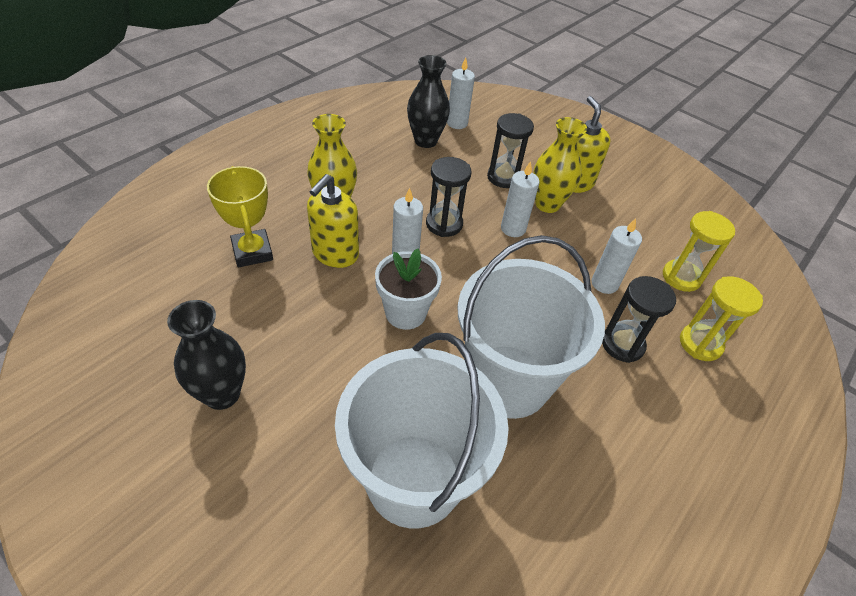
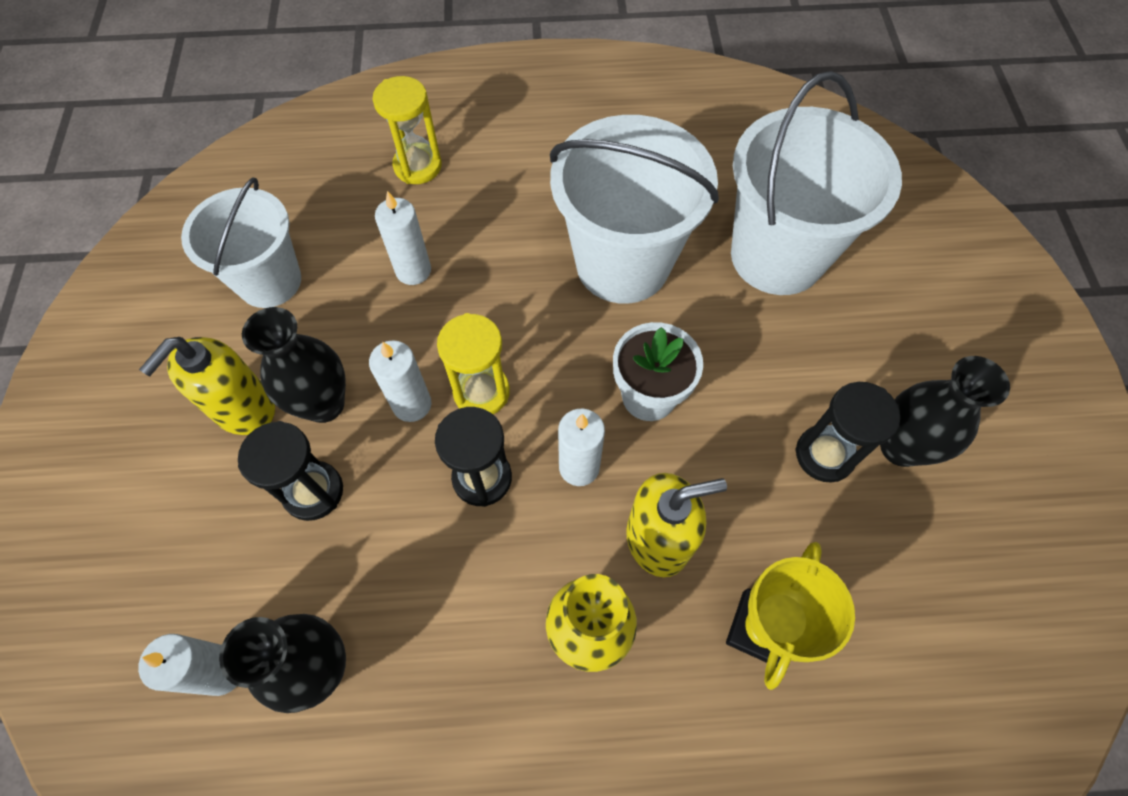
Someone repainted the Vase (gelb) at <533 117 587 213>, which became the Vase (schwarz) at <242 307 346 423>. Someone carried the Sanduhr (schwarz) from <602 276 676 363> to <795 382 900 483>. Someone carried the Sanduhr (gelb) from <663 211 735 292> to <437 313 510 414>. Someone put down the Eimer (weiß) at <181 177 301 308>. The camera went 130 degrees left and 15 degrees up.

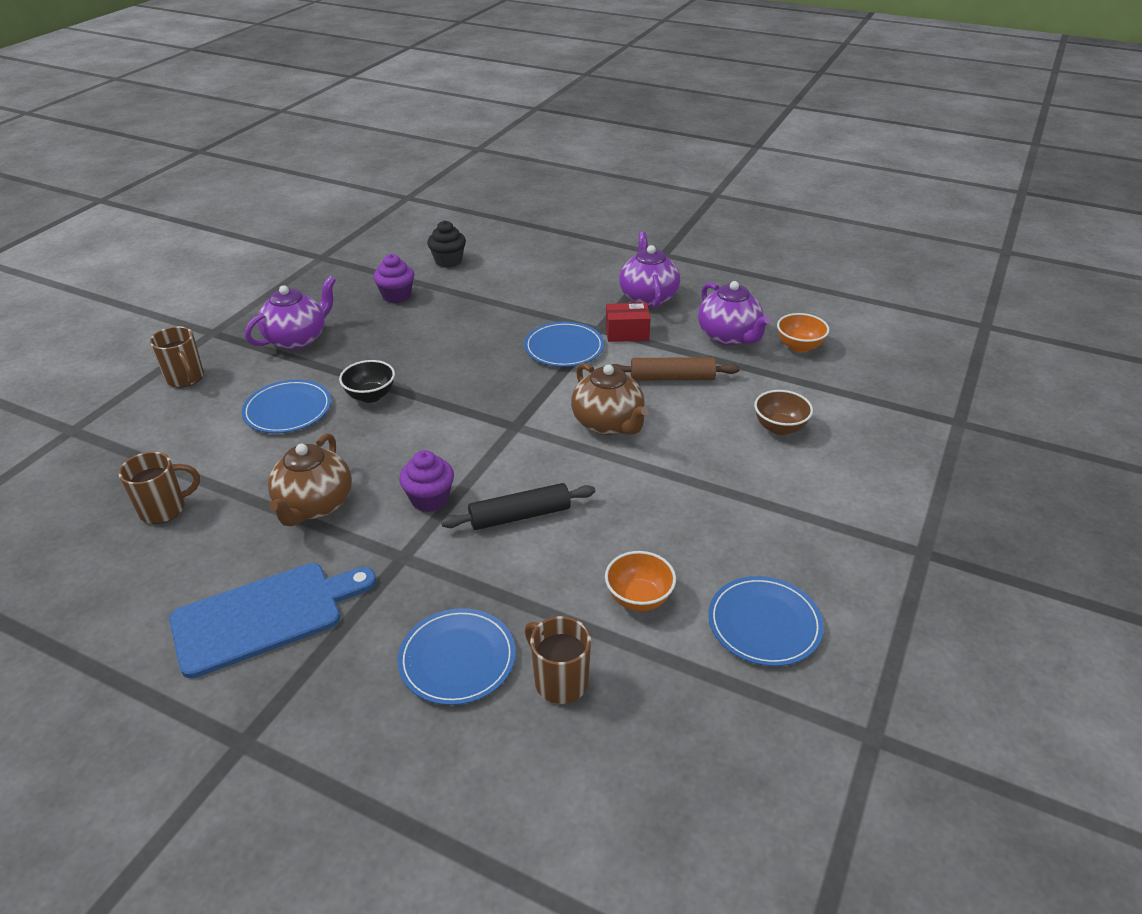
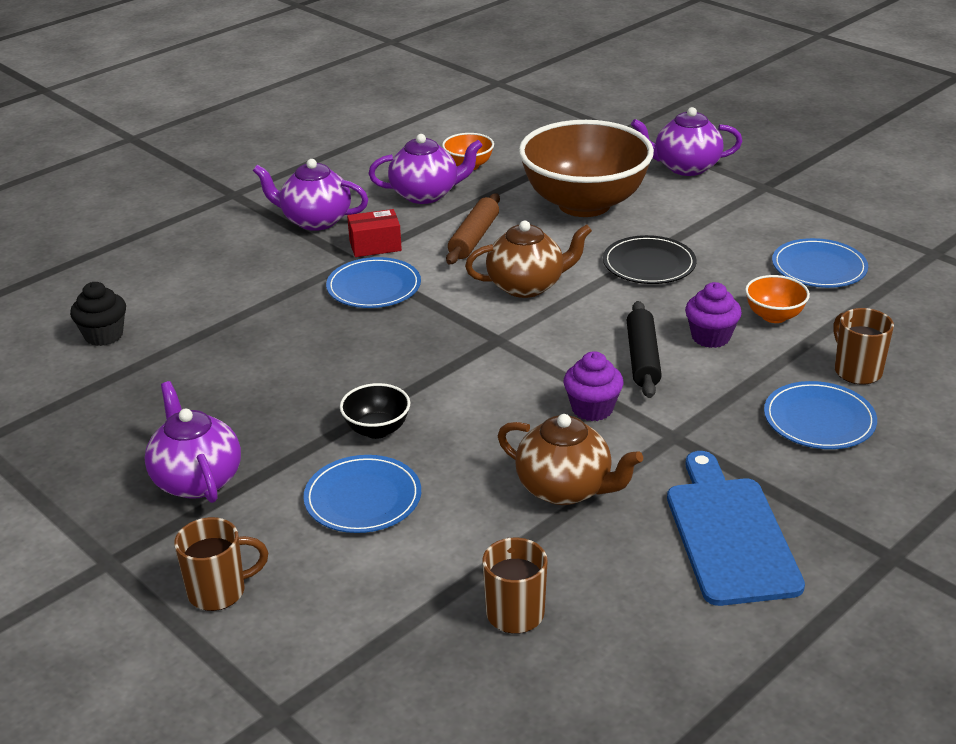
Someone carried the Muffin (lila) from <373 254 414 303> to <685 282 742 348>. Someone rotated the Tasse (braun) at <525 616 591 704> by 90 degrees clockwise. Someone rotated the Schachtel (rot) at <606 303 651 342> by 60 degrees clockwise. Someone scaled the Schüssel (braun) at <754 390 813 435> by 2.40. Someone put down the Teller (schwarz) at <603 235 696 284>. Someone put down the Teekanne (lila) at <631 107 742 176>. The camera went 70 degrees left and 5 degrees down.

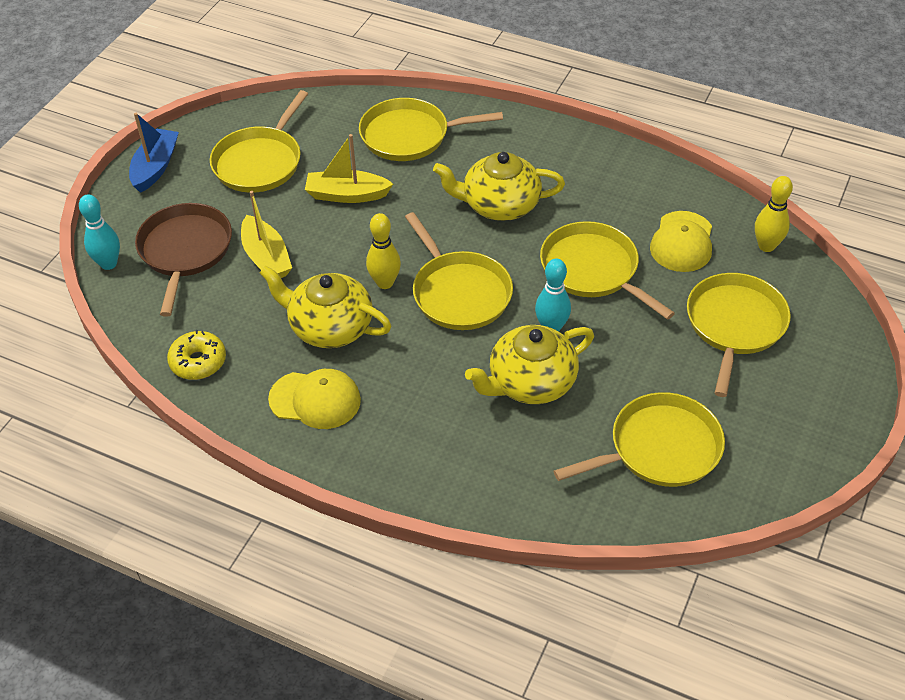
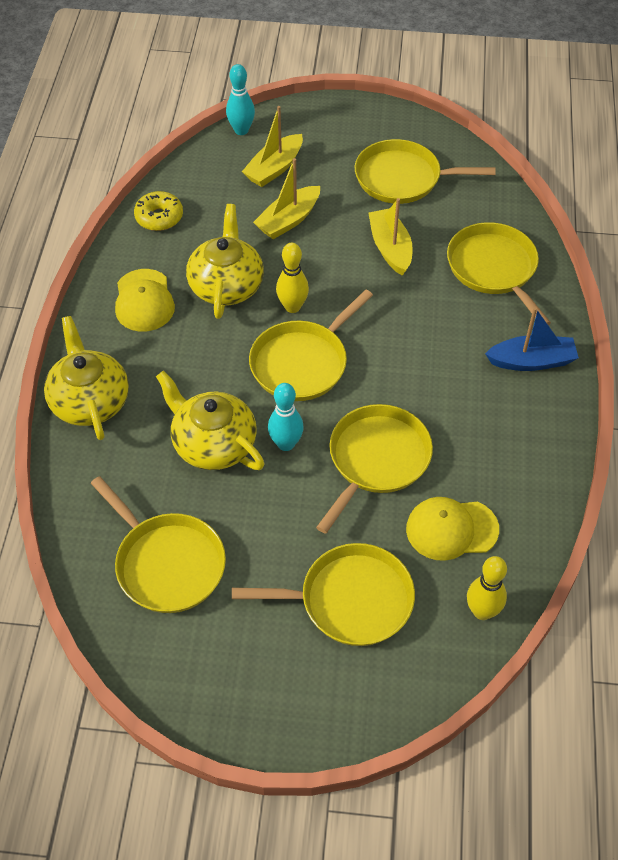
Someone carried the Boot (blau) from <129 113 179 193> to <485 307 579 371>. Someone swapped the Pfanne (braun) at <135 203 232 317> for the Boot (gelb) at <242 106 303 187>. Someone carried the Teekanne (gelb) from <433 152 565 221> to <44 316 129 440>. The camera went 70 degrees right and 5 degrees up.

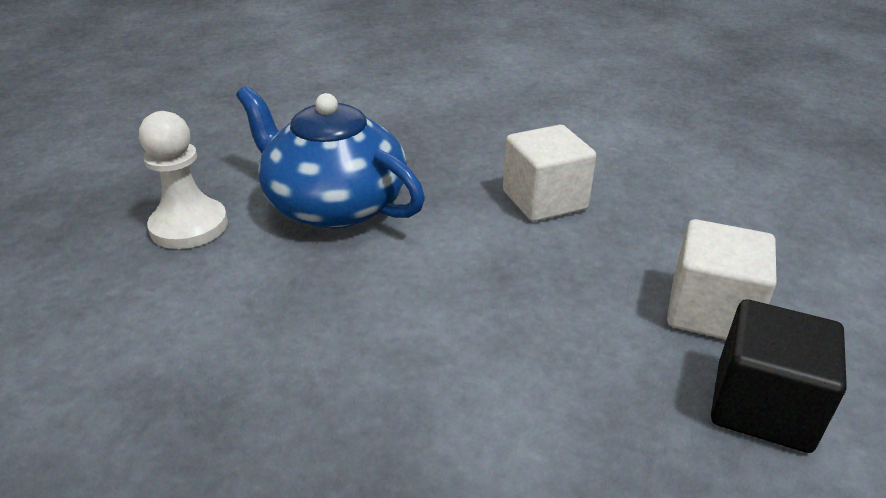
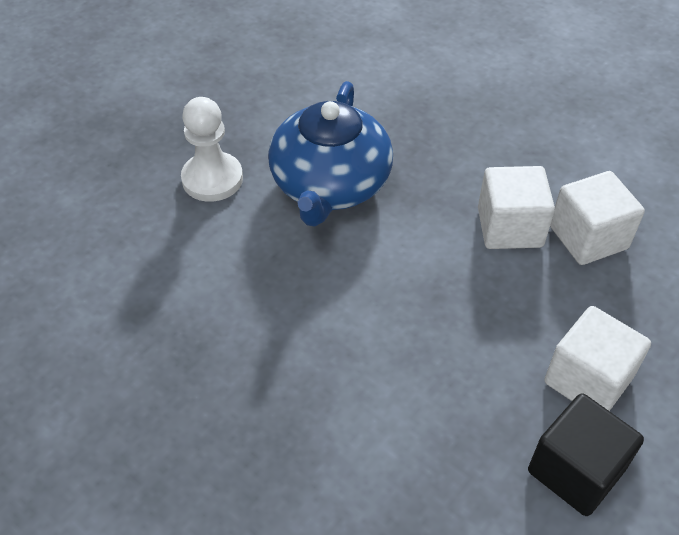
Someone rotated the Teekanne (blau) at <236 86 425 229> by 135 degrees counterclockwise. Someone put down the Kubus (weiß) at <550 171 645 265>. The camera went 20 degrees right and 15 degrees up.

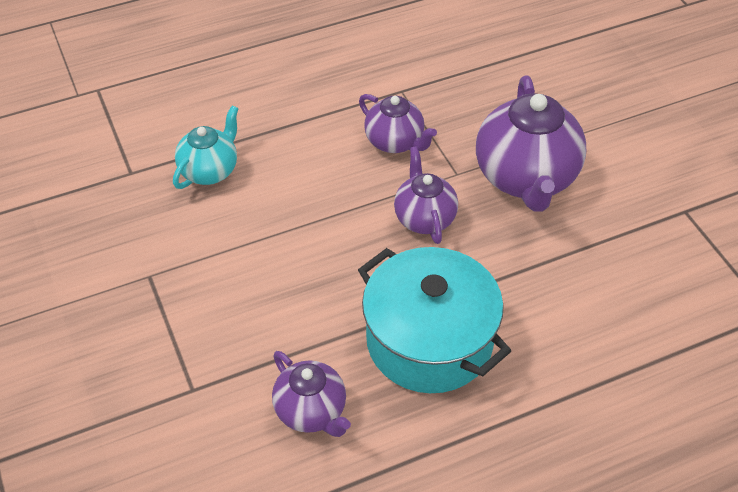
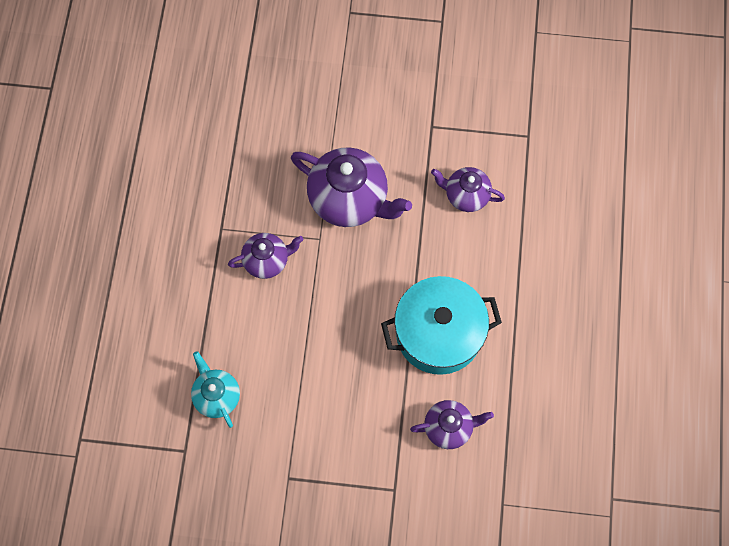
Someone carried the Teekanne (lila) from <394 146 458 244> to <431 167 505 212>. The camera went 60 degrees left and 20 degrees up.

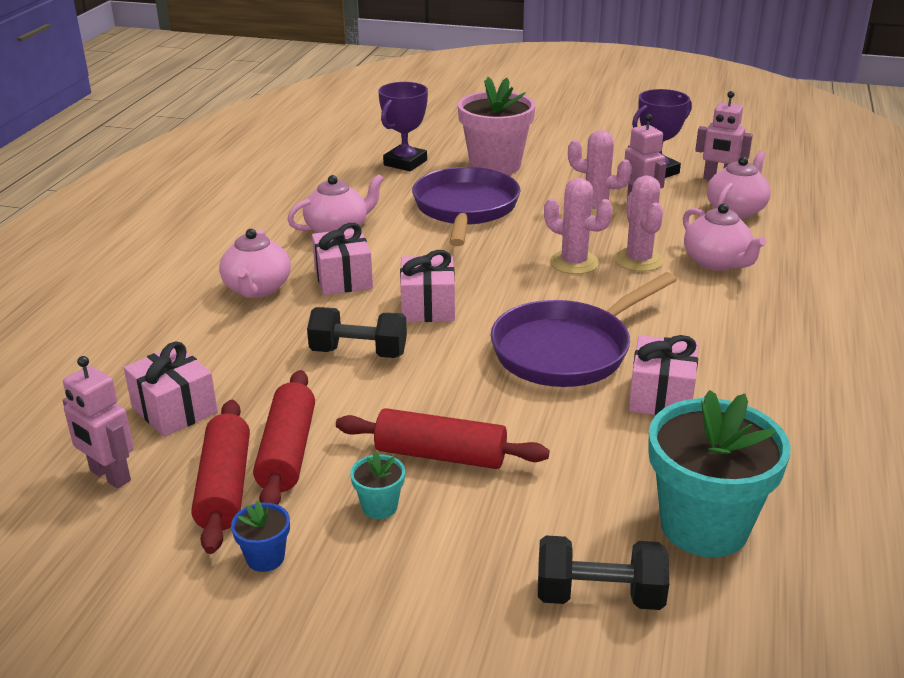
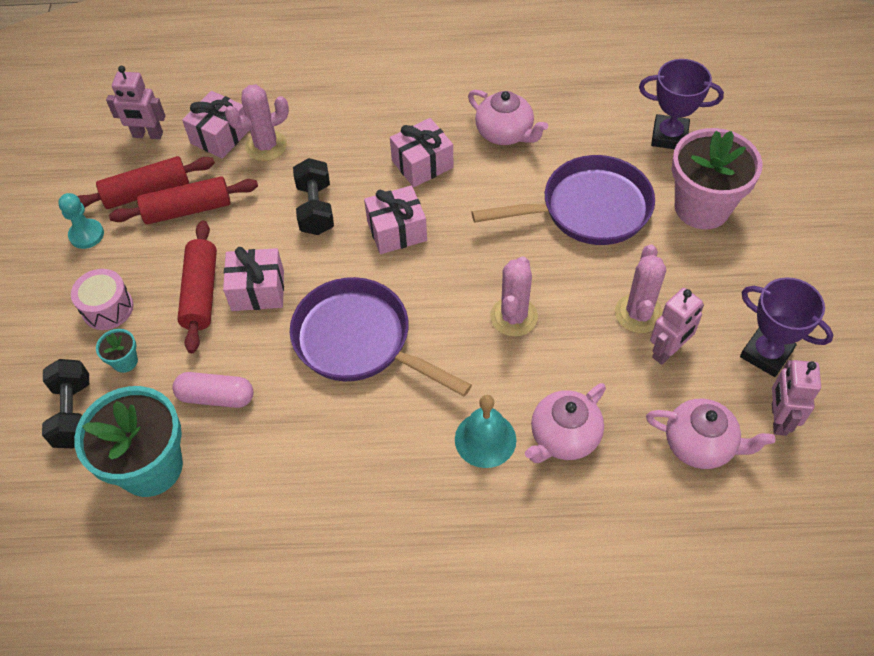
Someone rotated the Roboter (rosa) at <62 356 134 489> by 105 degrees counterclockwise. Someone took away the Teekanne (rosa) at <219 229 291 298>. Someone swapped the Blumentopf (blau) at <231 501 290 572> for the Bauer (türkis) at <58 193 104 249>. Someone carried the Blumentopf (türkis) from <350 451 405 519> to <96 329 138 373>. Someone carried the Kaktus (rosa) from <615 175 664 272> to <225 85 289 161>. Someone carried the Geschenk (rosa) from <629 335 699 415> to <223 247 284 311>. Someone put down the Trommel (rosa) at <71 269 133 330>. Someone put down the Kapsel (rosa) at <172 372 254 408>. Someone put down the Glocke (türkis) at <455 395 516 468>. The camera went 75 degrees right and 25 degrees up.

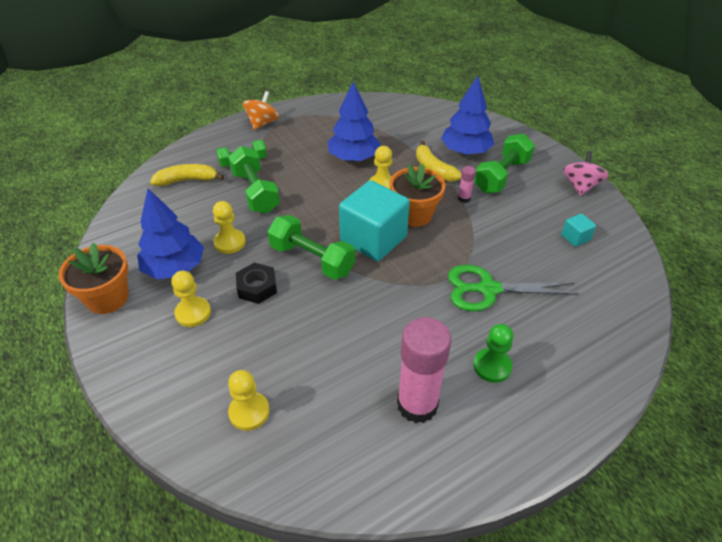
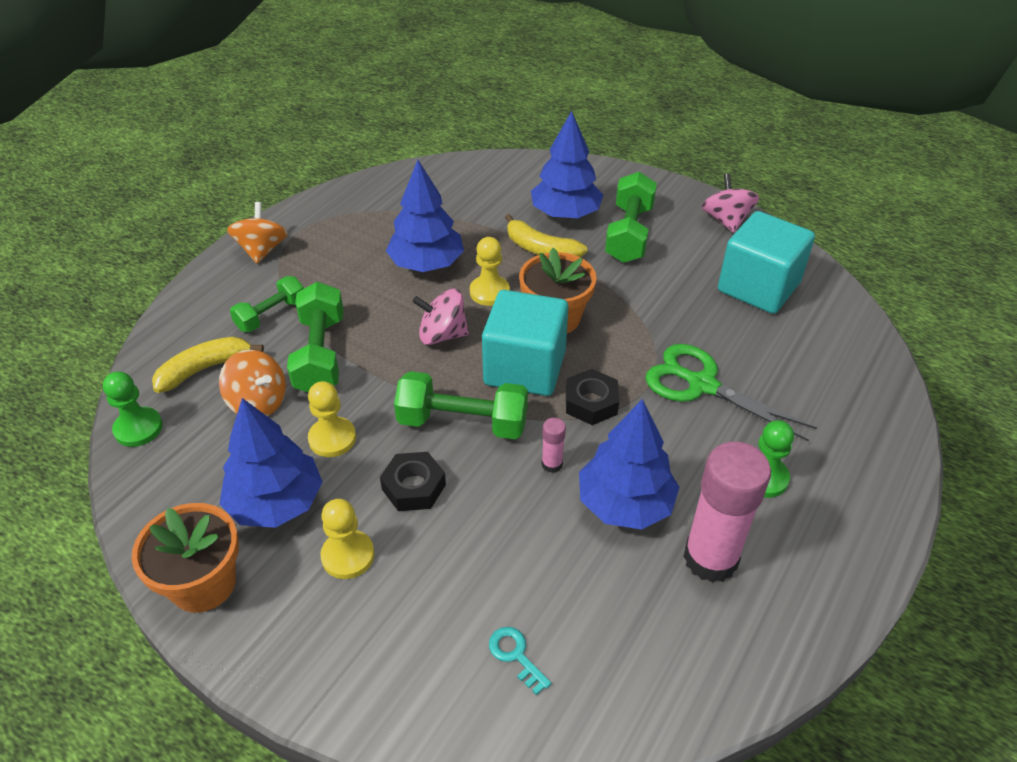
Someone rotated the Hantel (grün) at <228 146 280 213> by 45 degrees clockwise. Someone swapped the Bauer (gelb) at <228 370 270 431> for the Schlüssel (türkis) at <489 627 552 695>. Someone rotated the Schere (grün) at <448 265 579 311> by 60 degrees clockwise. Someone carried the Klebestift (rosa) from <458 166 476 203> to <542 418 566 473>. Someone scaled the Kubus (türkis) at <561 213 596 247> by 2.33. Someone put down the Bauer (grün) at <103 371 163 447>. Someone put down the Kreisel (orange) at <219 350 286 416>. Someone put down the Kreisel (rosa) at <412 289 469 345>. Someone put down the Sechskantmutter (schwarz) at <566 369 619 425>. Someone put down the Baum (blau) at <579 399 680 530>. The camera went 25 degrees left and 0 degrees up.

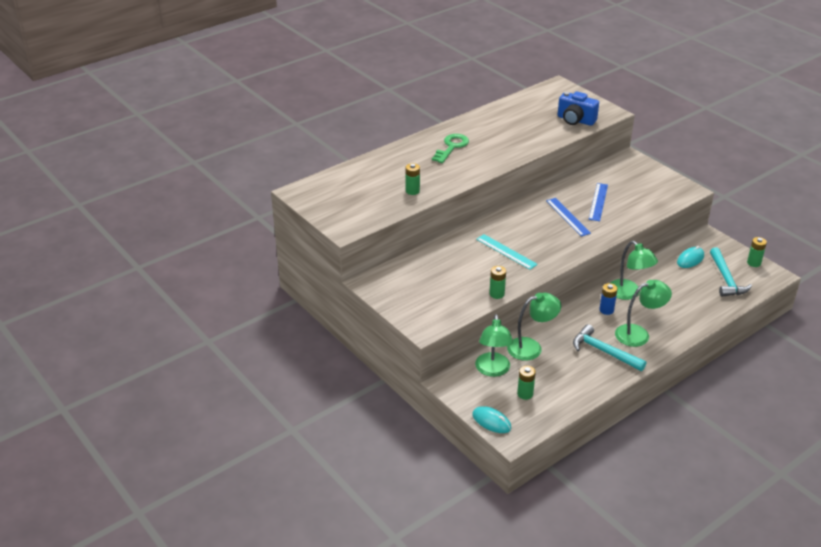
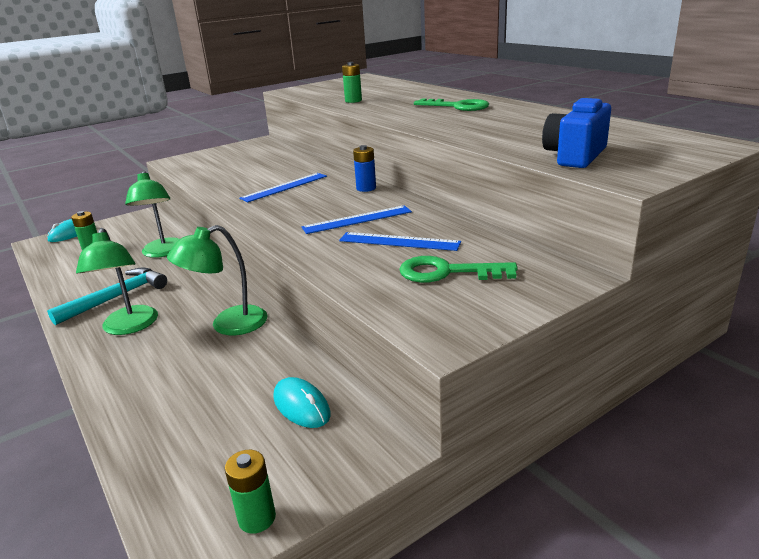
Someone took away the Lampe (grün) at <475 314 513 377>. Someone repainted the Lineal (türkis) at <476 234 538 270>, which became the Lineal (blau) at <239 173 327 202>. Someone took away the Batterie (grün) at <489 266 506 299>. Someone carried the Batterie (blau) from <599 283 617 315> to <353 145 376 192>. Someone took away the Hammer (türkis) at <710 247 752 297>. Someone put down the Schlüssel (grün) at <399 256 517 283>. The camera went 95 degrees right and 10 degrees down.

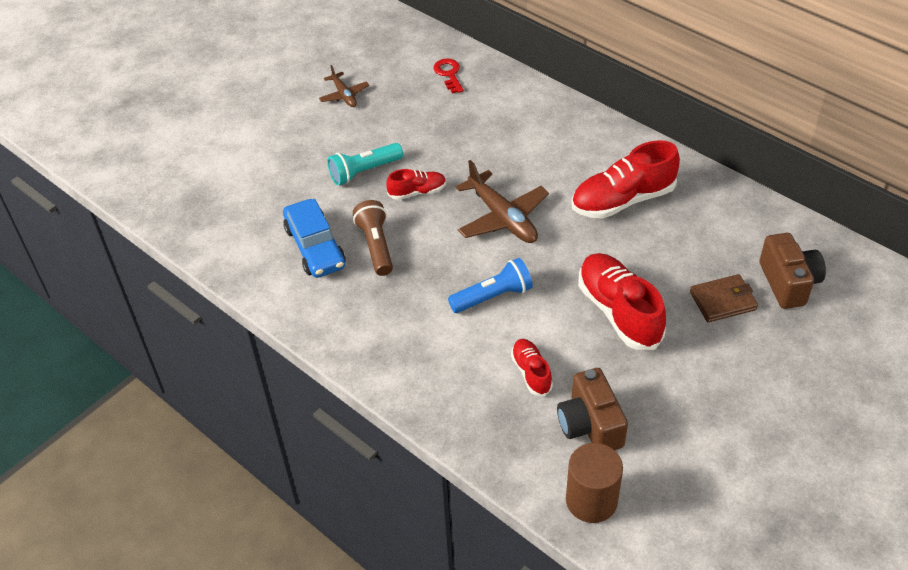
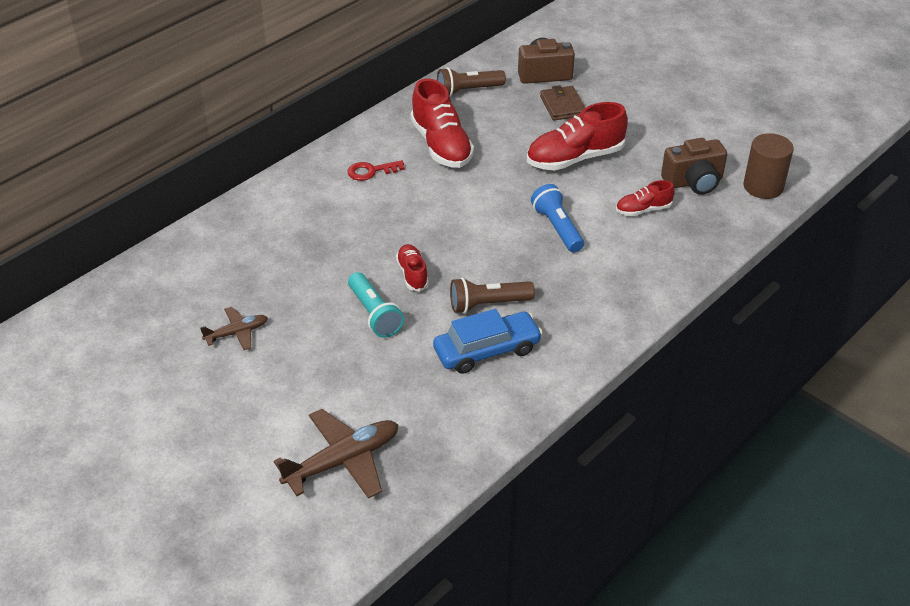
Someone carried the Schlüssel (rot) from <434 58 464 94> to <348 160 404 181>. Someone carried the Flugzeug (braun) from <456 160 549 243> to <274 409 399 498>. Someone put down the Taschenlampe (braun) at <437 67 506 97>. The camera went 90 degrees left and 5 degrees down.

